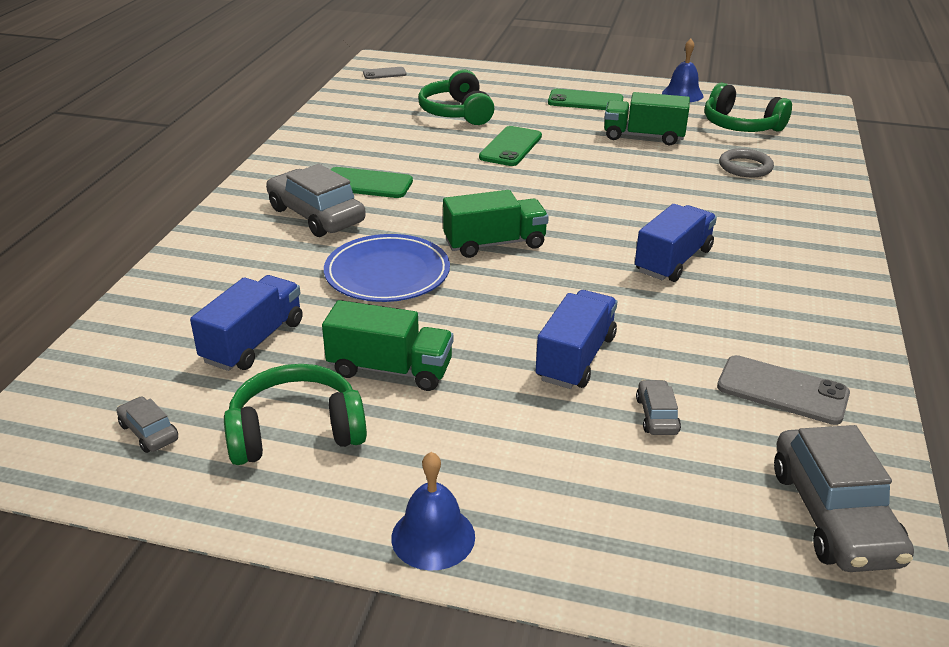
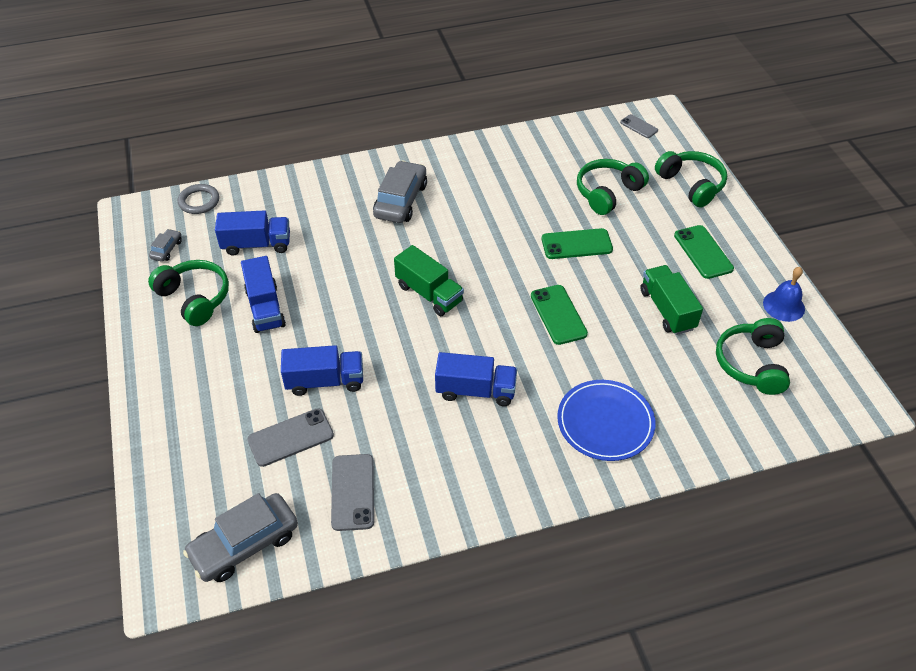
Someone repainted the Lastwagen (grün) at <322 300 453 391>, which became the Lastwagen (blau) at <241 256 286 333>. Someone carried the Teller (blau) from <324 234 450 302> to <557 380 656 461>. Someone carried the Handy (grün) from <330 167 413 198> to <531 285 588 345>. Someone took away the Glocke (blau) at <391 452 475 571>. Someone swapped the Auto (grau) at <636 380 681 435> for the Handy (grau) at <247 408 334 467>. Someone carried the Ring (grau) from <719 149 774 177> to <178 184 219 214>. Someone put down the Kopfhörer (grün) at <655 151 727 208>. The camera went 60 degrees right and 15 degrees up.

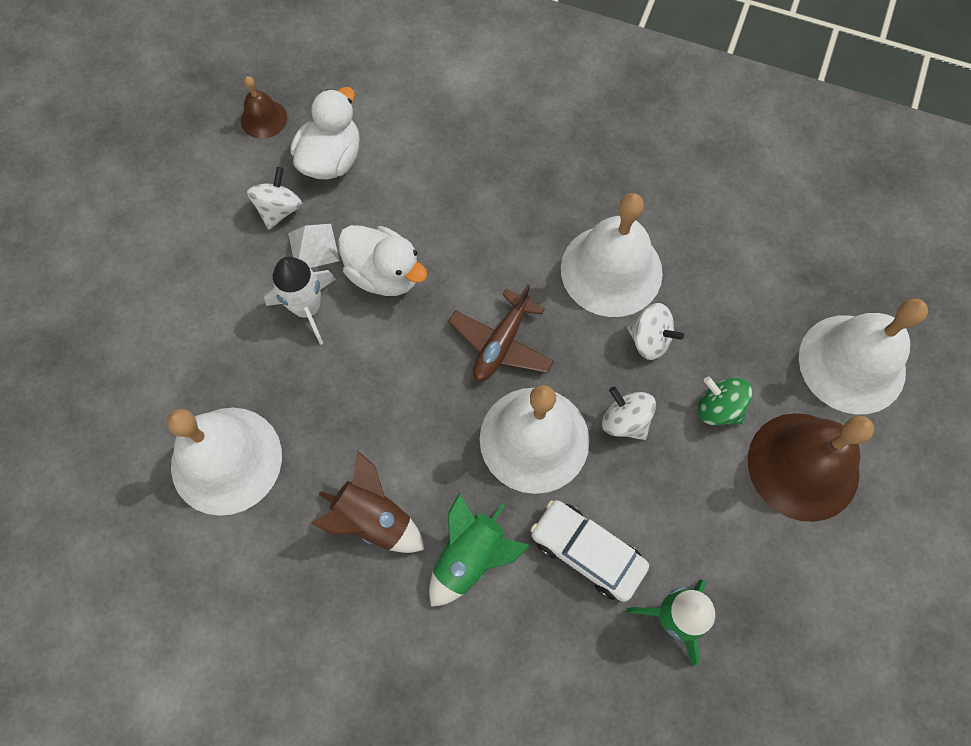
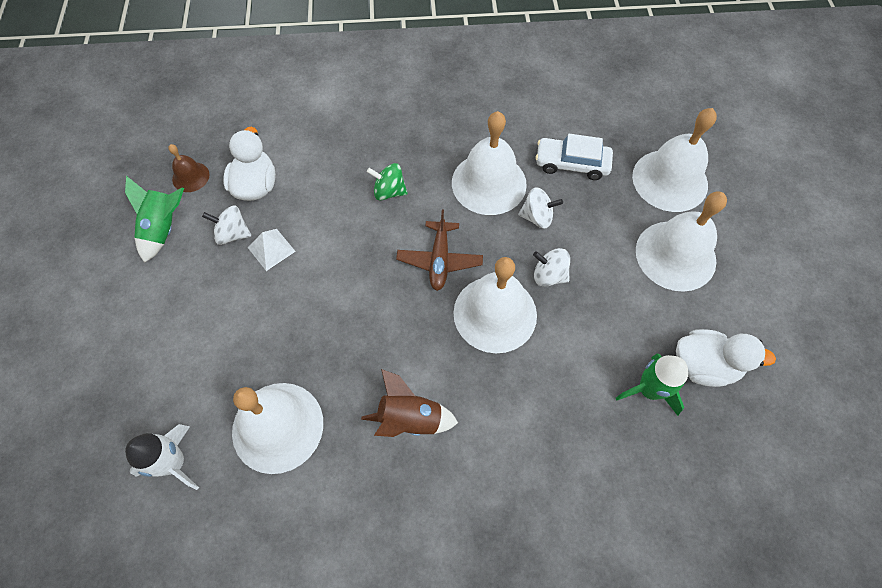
Someone rotated the Kreisel (weiß) at <247 167 302 229> by 75 degrees counterclockwise. Someone carried the Rakete (weiß) from <264 257 336 345> to <125 424 199 490>. Someone carried the Ente (weiß) from <338 225 427 296> to <676 329 776 387>. Someone carried the Rakete (grün) from <429 493 530 607> to <125 176 184 263>. Someone carried the Auto (weiß) from <531 500 649 602> to <536 134 613 180>. Someone carried the Kreisel (grün) from <697 377 752 425> to <367 163 408 200>. Someone repainted the Glocke (braun) at <748 413 874 522>, which became the Glocke (weiß) at <636 191 727 292>. The camera went 25 degrees left and 5 degrees down.

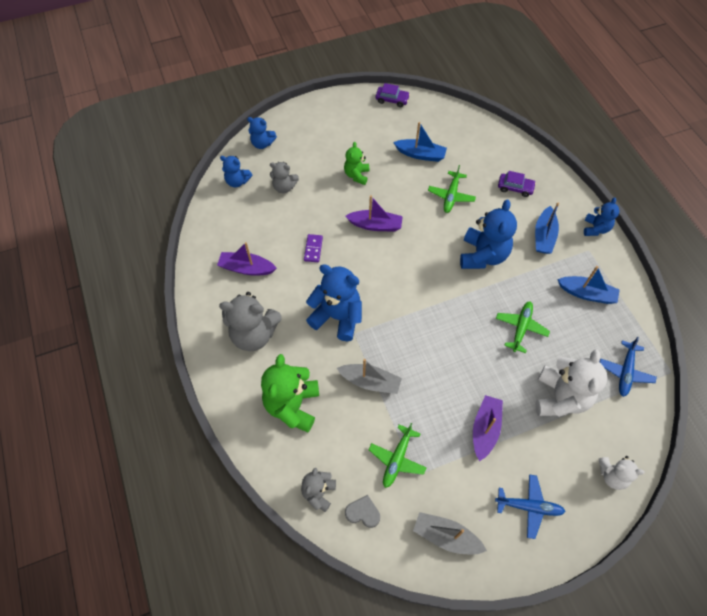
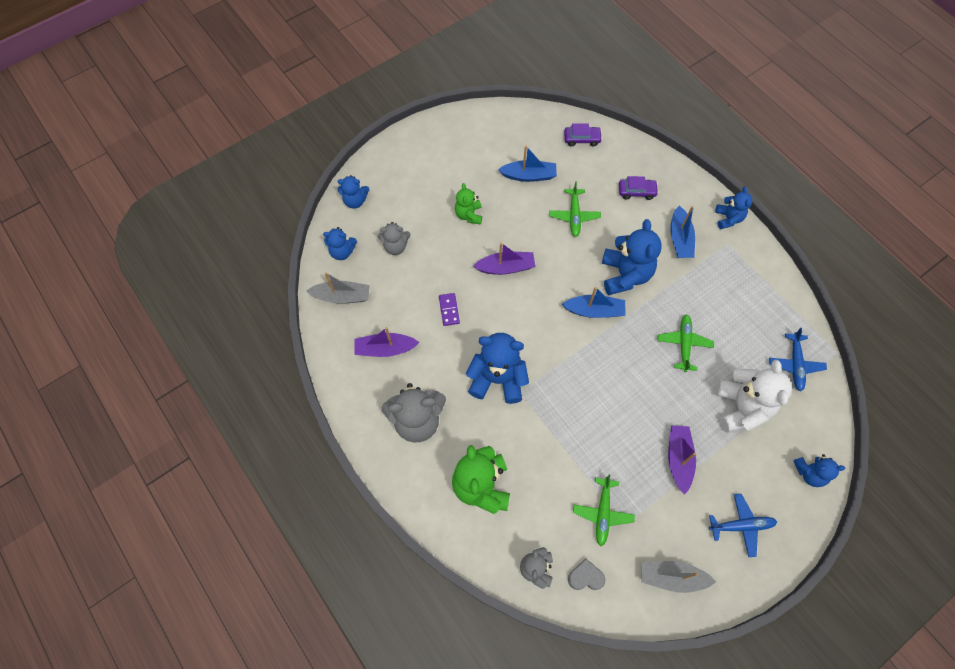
Someone carried the Boot (grau) from <337 359 402 394> to <306 272 370 304>. Someone carried the Auto (lila) from <376 83 410 107> to <564 123 602 146>. Someone carried the Boot (blau) from <557 266 620 304> to <562 287 626 318>. Someone repainted the Teddybär (weiß) at <599 456 645 490>, which became the Teddybär (blau) at <793 454 846 487>. The camera went 15 degrees left and 5 degrees up.

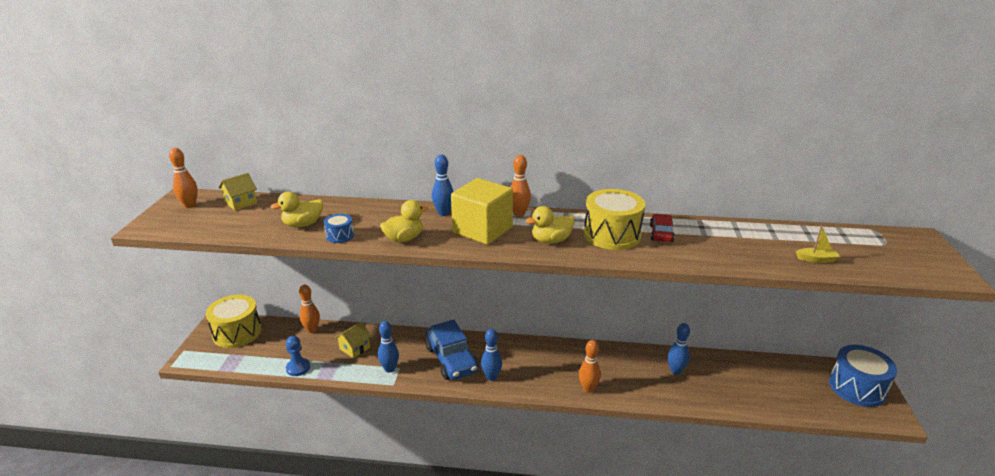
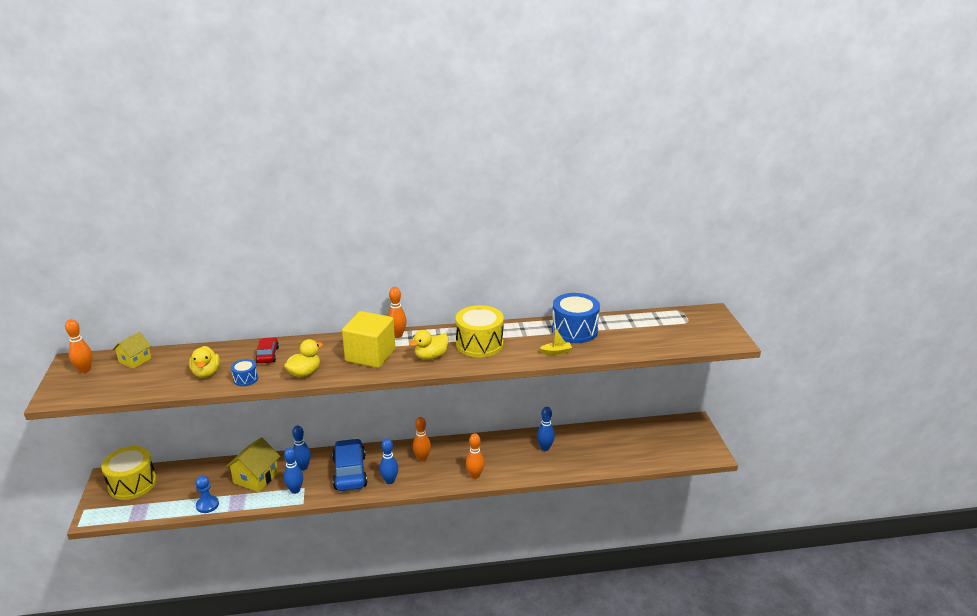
Someone rotated the Ente (gelb) at <271 192 323 227> by 60 degrees counterclockwise. Someone carried the Bowlingkegel (orange) from <299 285 320 333> to <413 417 431 462>. Someone scaled the Haus (gelb) at <335 322 372 358> by 1.56. Someone rotated the Auto (blau) at <425 320 479 380> by 150 degrees counterclockwise. Someone carried the Bowlingkegel (blau) from <432 155 454 216> to <292 426 311 471>. Someone carried the Auto (rot) from <650 214 675 242> to <256 337 279 363>. Someone carried the Boot (gelb) from <796 225 840 263> to <540 326 572 355>. Someone carried the Trommel (blau) from <829 345 897 407> to <552 293 600 343>. The camera went 15 degrees left and 0 degrees up.

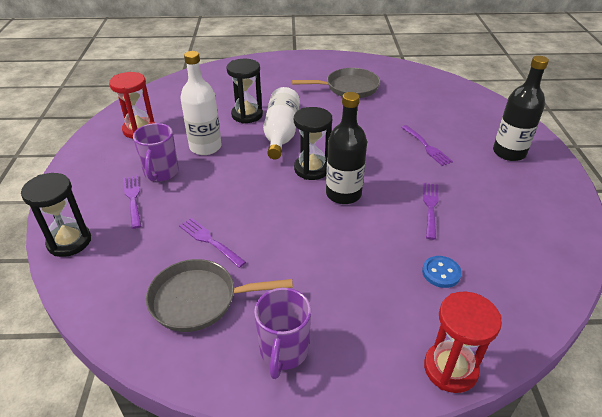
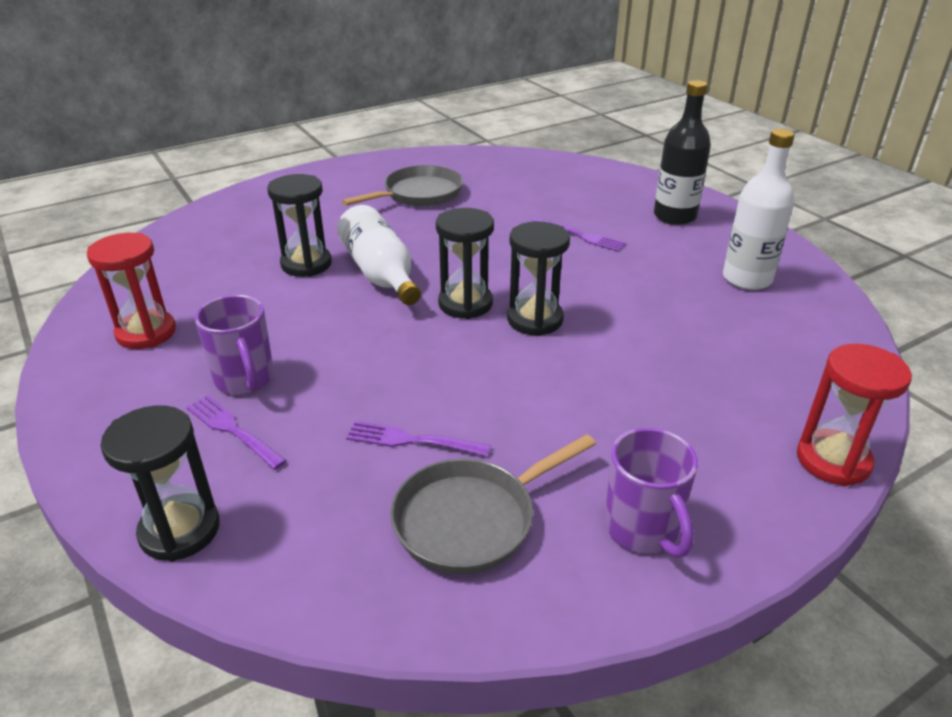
Someone carried the Flasche (weiß) from <180 51 222 155> to <723 129 795 290>. Someone swapped the Flasche (schwarz) at <326 92 367 204> for the Sanduhr (schwarz) at <507 221 570 336>. Someone took away the Knopf (blau) at <422 256 462 288>. Someone took away the Gabel (lila) at <423 183 438 240>. The camera went 30 degrees left and 5 degrees down.

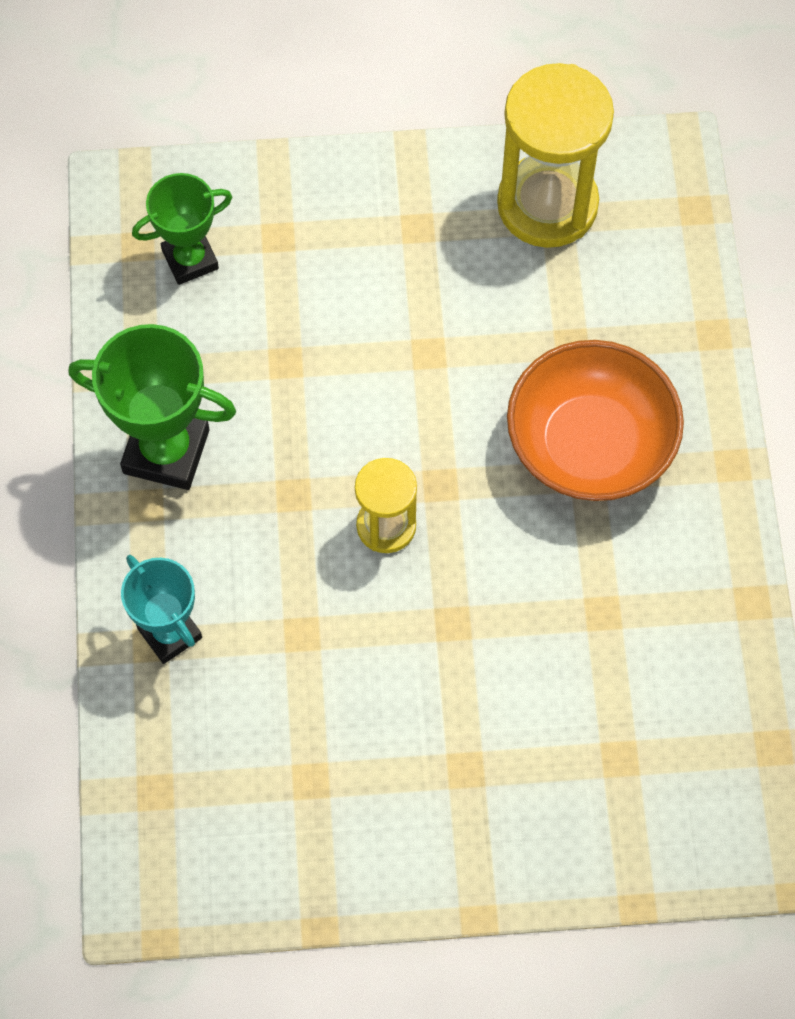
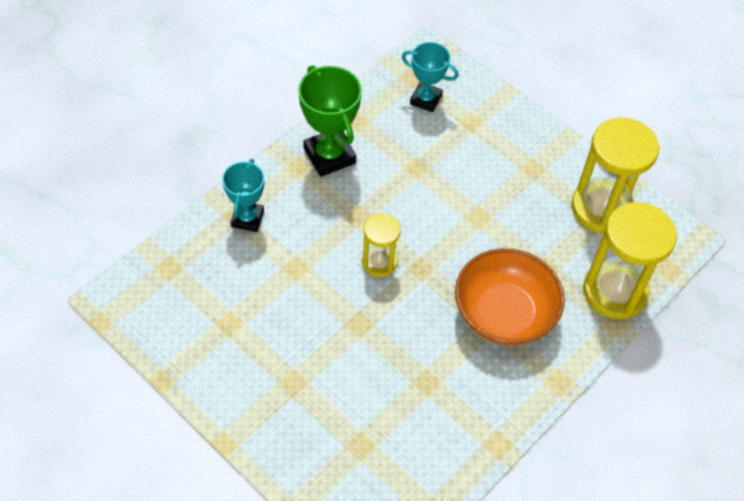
Someone repainted the Pokal (grün) at <132 173 232 285>, which became the Pokal (türkis) at <402 42 459 112>. Someone put down the Sanduhr (gelb) at <583 202 677 319>. The camera went 45 degrees right and 10 degrees down.

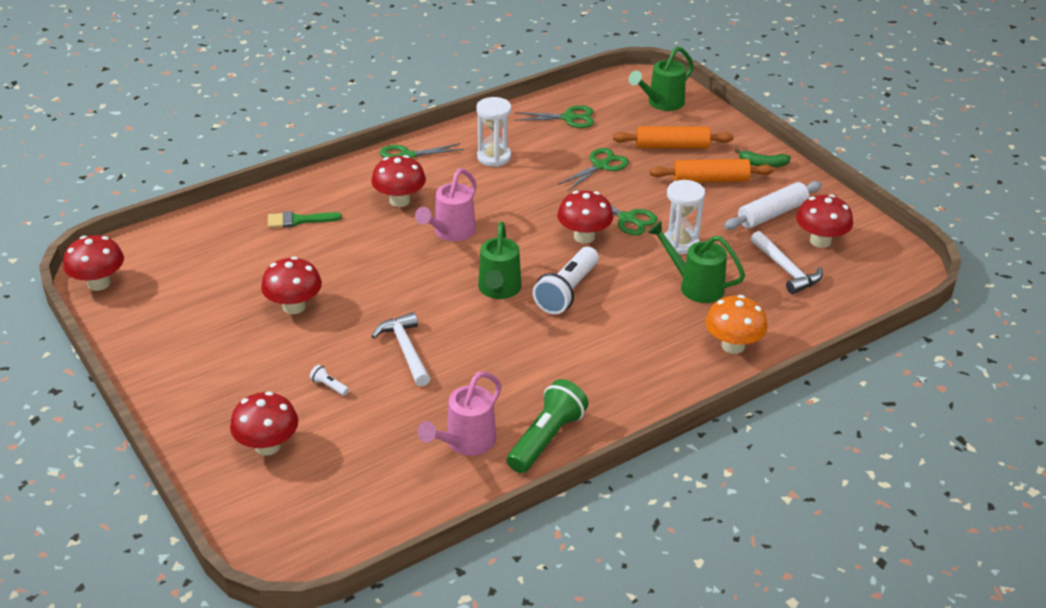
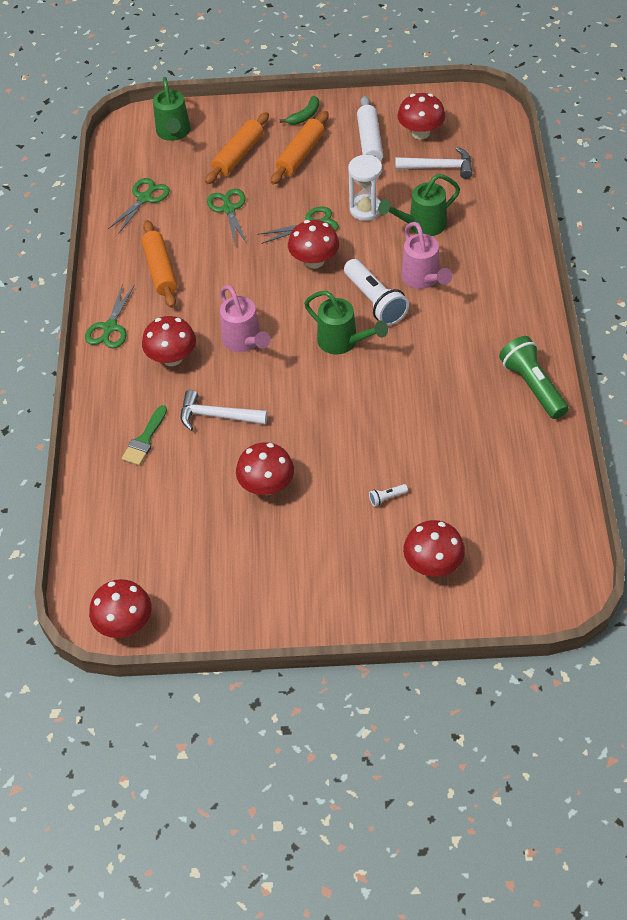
Someone carried the Hammer (weiß) from <371 312 431 386> to <181 390 268 431>. Someone carried the Gießkanne (rosa) from <417 371 502 456> to <401 222 452 289>. Someone swapped the Sanduhr (weiß) at <476 97 511 167> for the Nudelholz (orange) at <142 220 177 308>. Someone took away the Pilz (orange) at <705 295 768 354>. The camera went 55 degrees left and 15 degrees up.

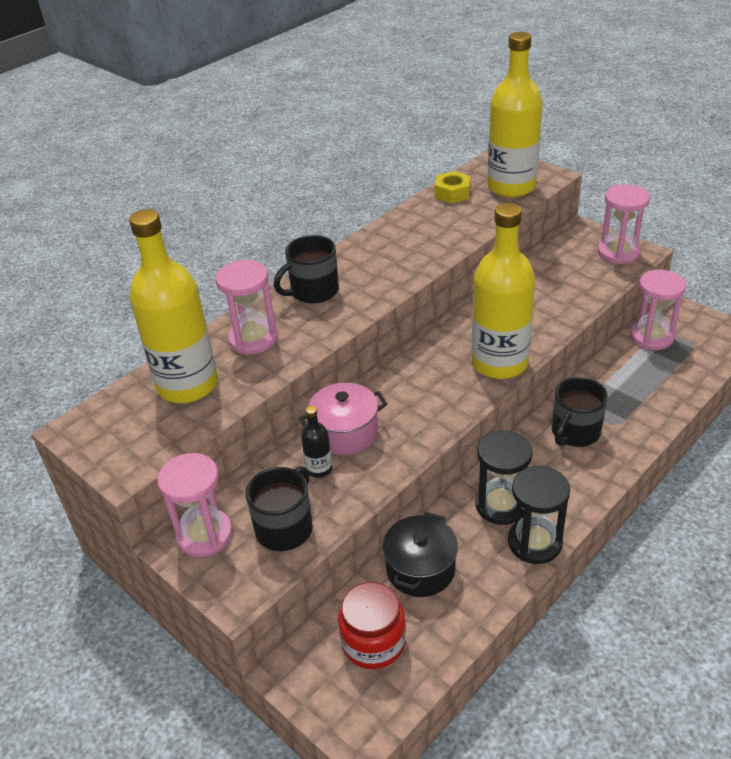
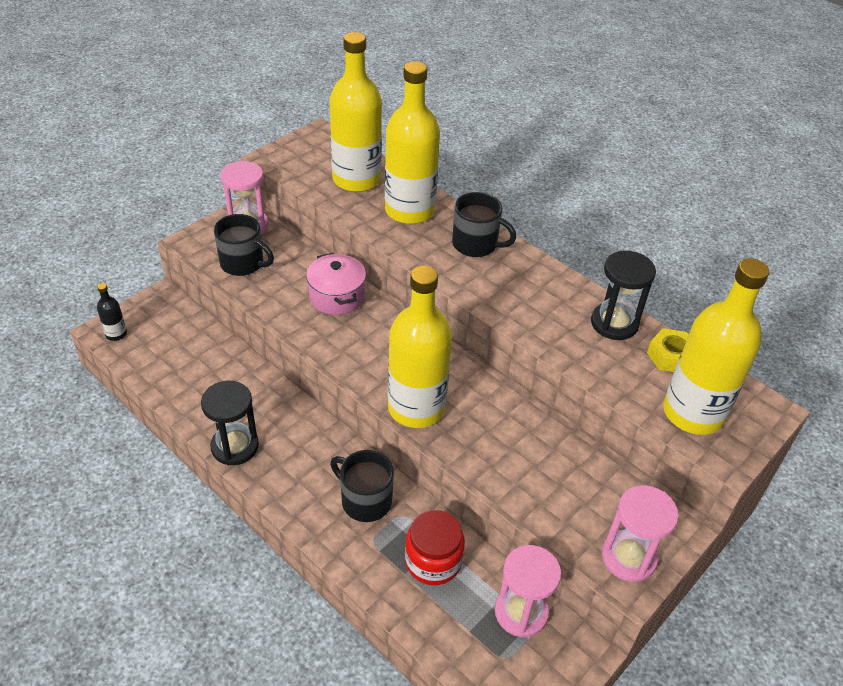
Someone swapped the Sanduhr (rosa) at <216 260 278 355> for the Flasche (gelb) at <385 61 440 224>. Someone rotated the Tasse (schwarz) at <274 235 339 304> by 150 degrees clockwise. Someone carried the Flasche (schwarz) from <301 406 332 478> to <97 283 127 341>. Someone carried the Einmachglas (rot) from <338 582 406 669> to <405 510 465 585>. Someone took away the Kochtopf (schwarz) at <382 512 458 597>. Someone carried the Sanduhr (schwarz) from <475 430 533 525> to <591 251 656 340>. The camera went 85 degrees right and 5 degrees up.

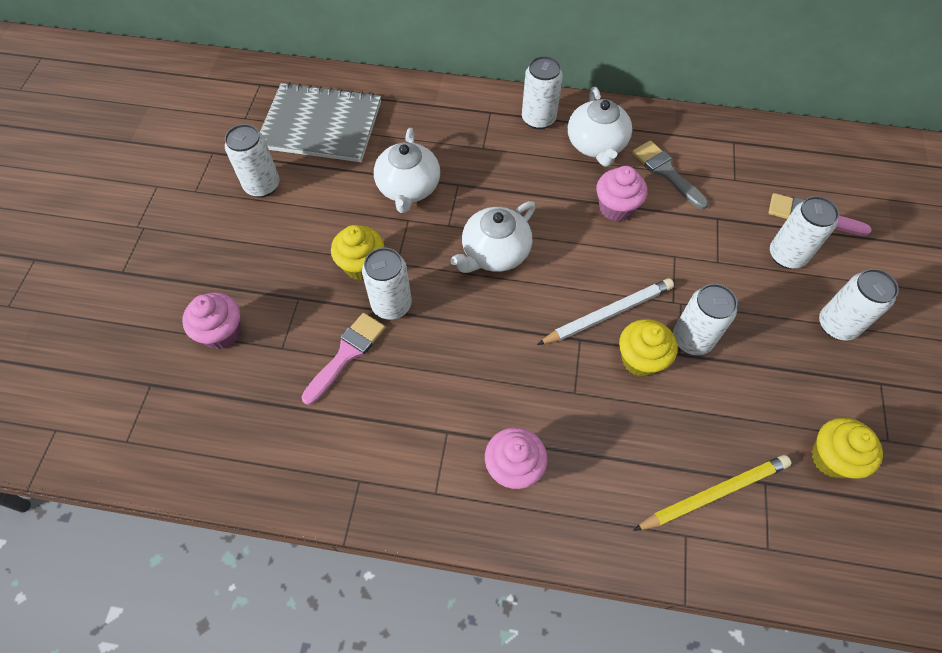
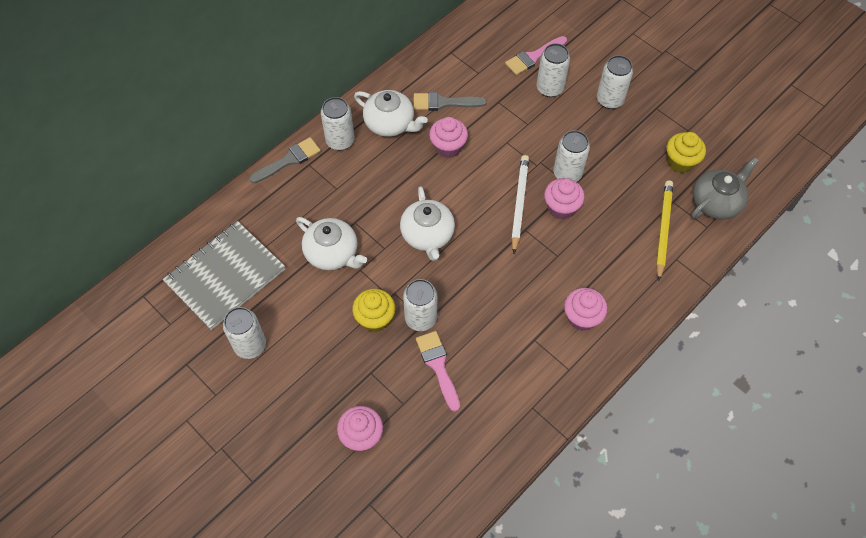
Someone repainted the Muffin (gelb) at <619 319 678 377>, which became the Muffin (rosa) at <544 178 585 220>. Someone put down the Pinsel (grau) at <249 137 321 184>. Someone put down the Teekanne (grau) at <691 157 759 220>. The camera went 55 degrees left and 0 degrees up.

